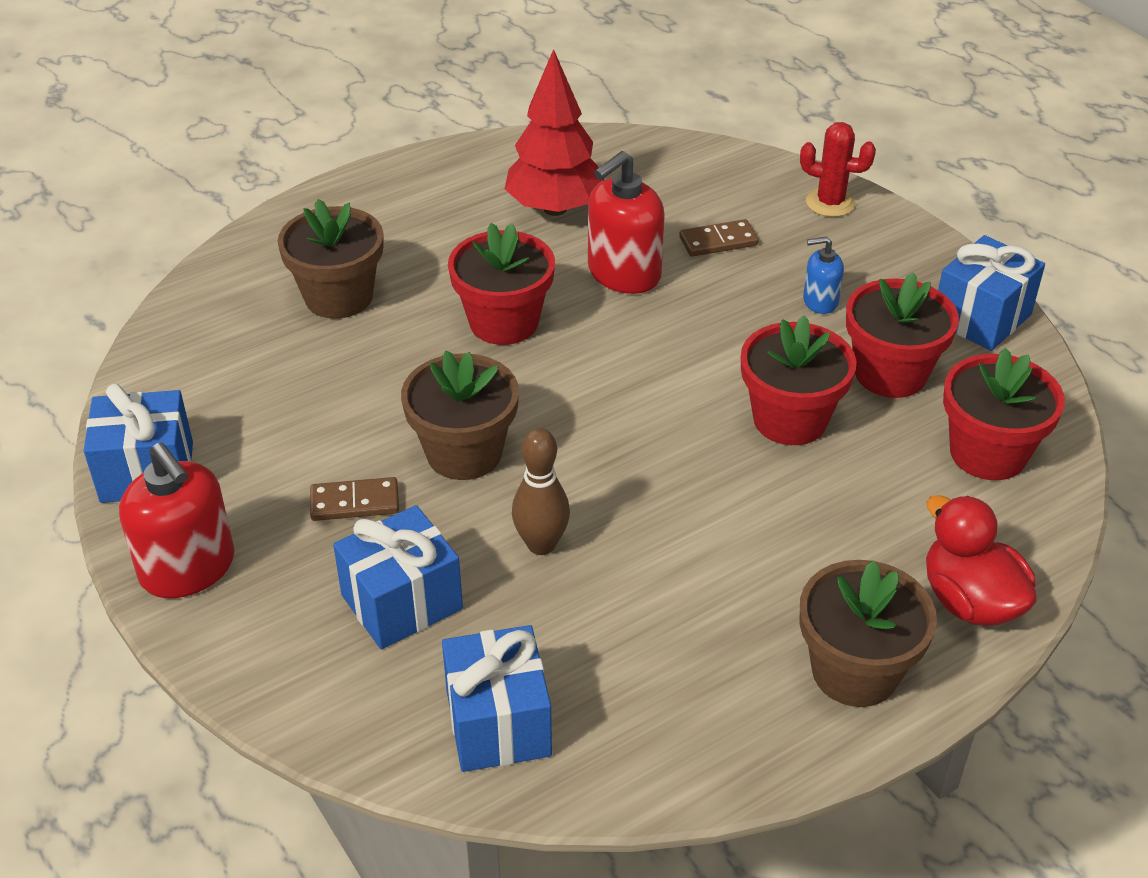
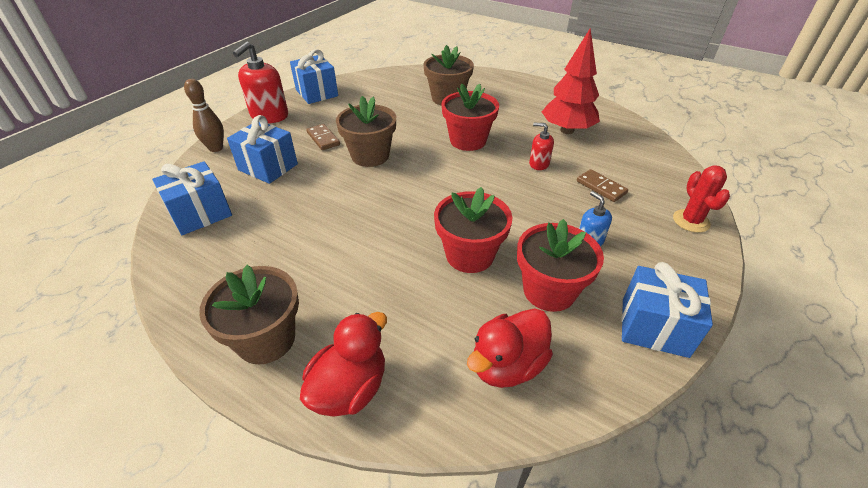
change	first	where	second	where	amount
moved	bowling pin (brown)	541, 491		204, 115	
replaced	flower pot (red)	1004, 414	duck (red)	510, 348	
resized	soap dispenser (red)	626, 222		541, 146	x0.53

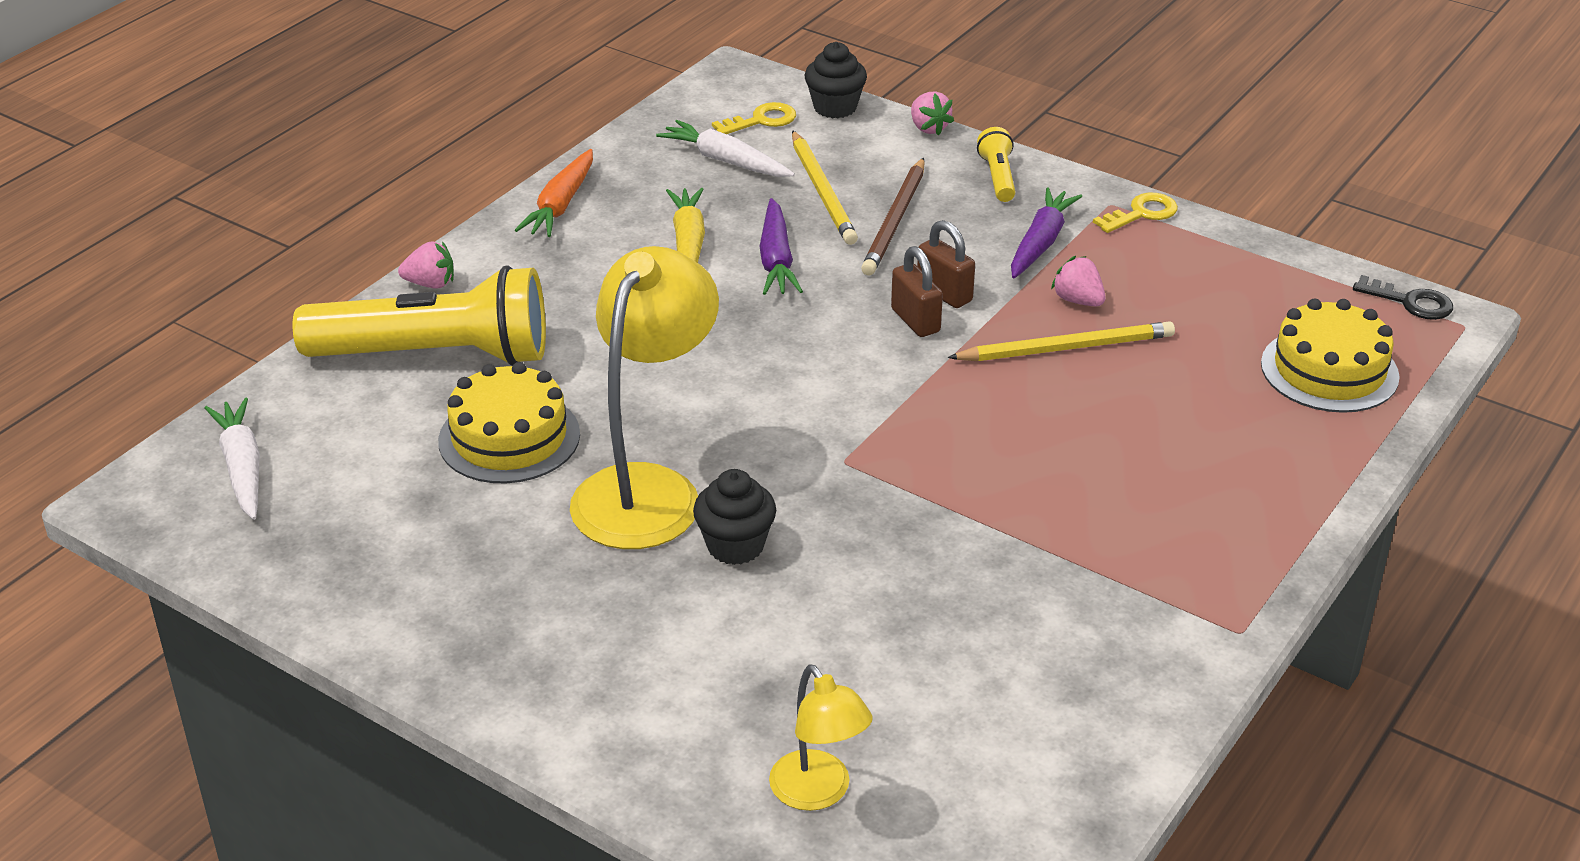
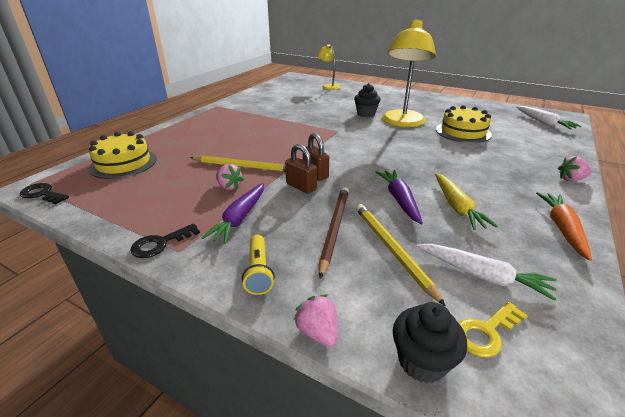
change	first	where	second	where	amount
removed	flashlight (yellow)	419, 315			
recoloured	key (yellow)	1135, 213	key (black)	165, 240	
turned	pencil (yellow)	1061, 341		238, 163	150 degrees counterclockwise

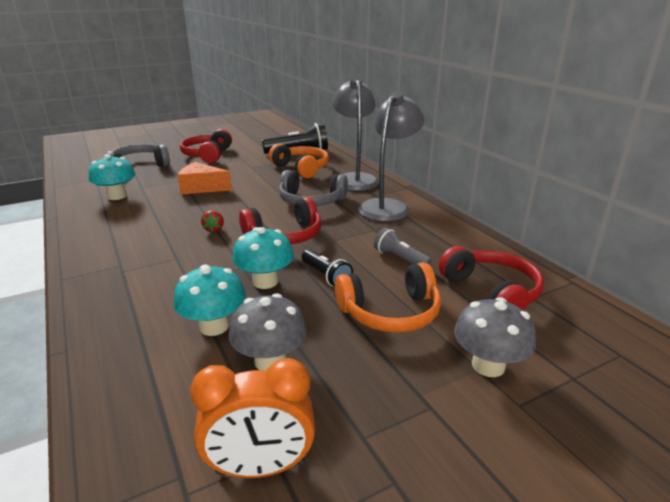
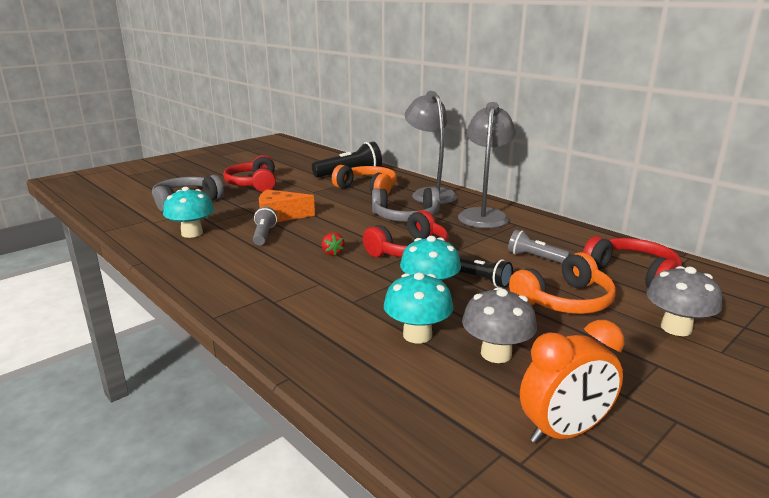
change	first	where	second	where	amount
added			flashlight (grey)	265, 225	

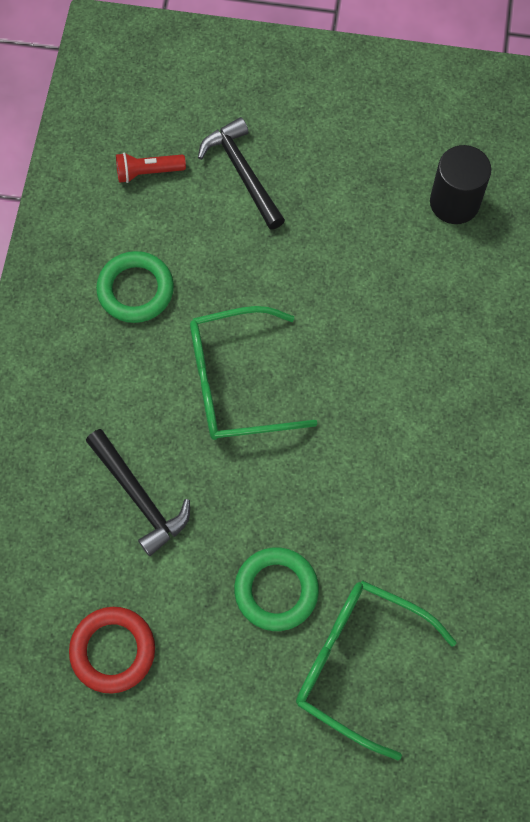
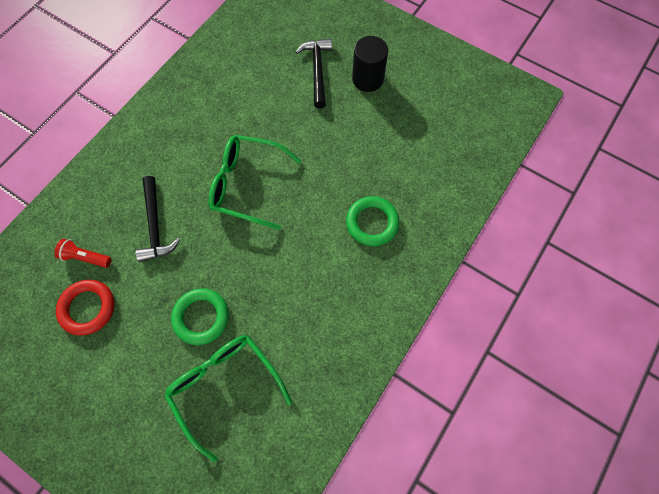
change	first	where	second	where	amount
moved	ring (green)	135, 287		372, 221	
moved	flashlight (red)	151, 168		82, 253	
moved	cylinder (black)	460, 184		370, 64	

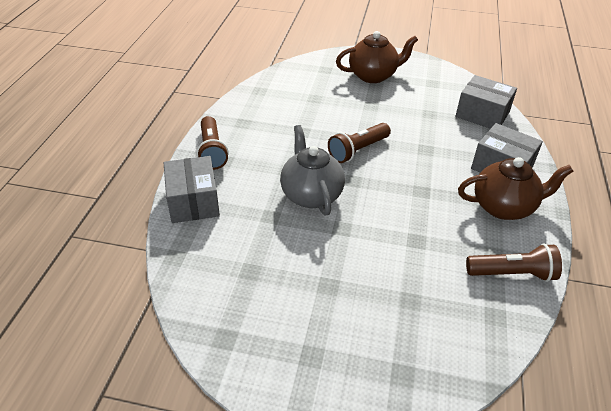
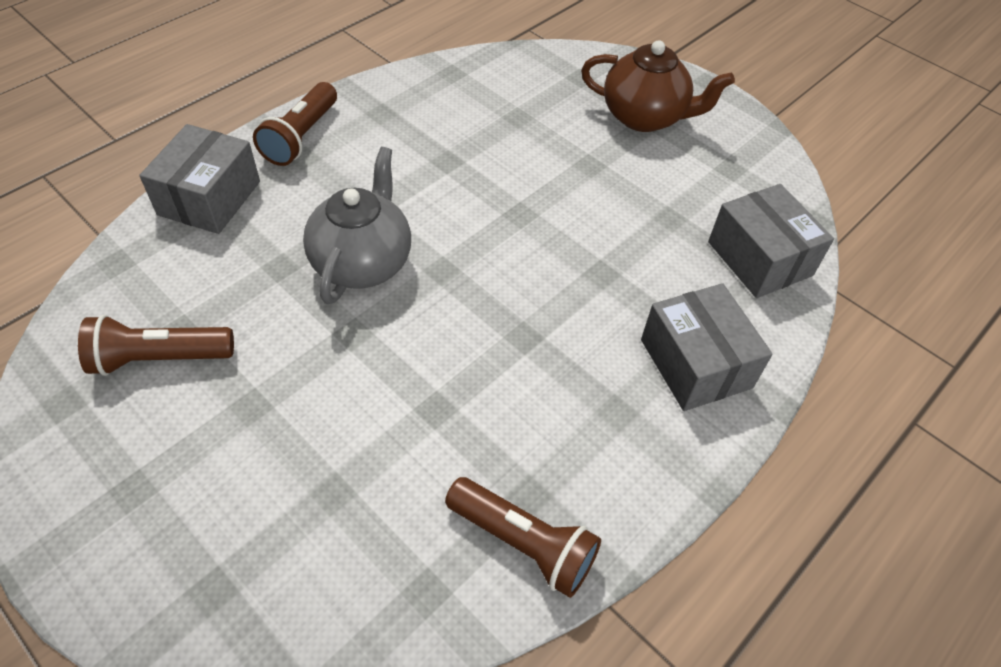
change	first	where	second	where	amount
removed	teapot (brown)	515, 188			
moved	flashlight (brown)	359, 143		156, 345	

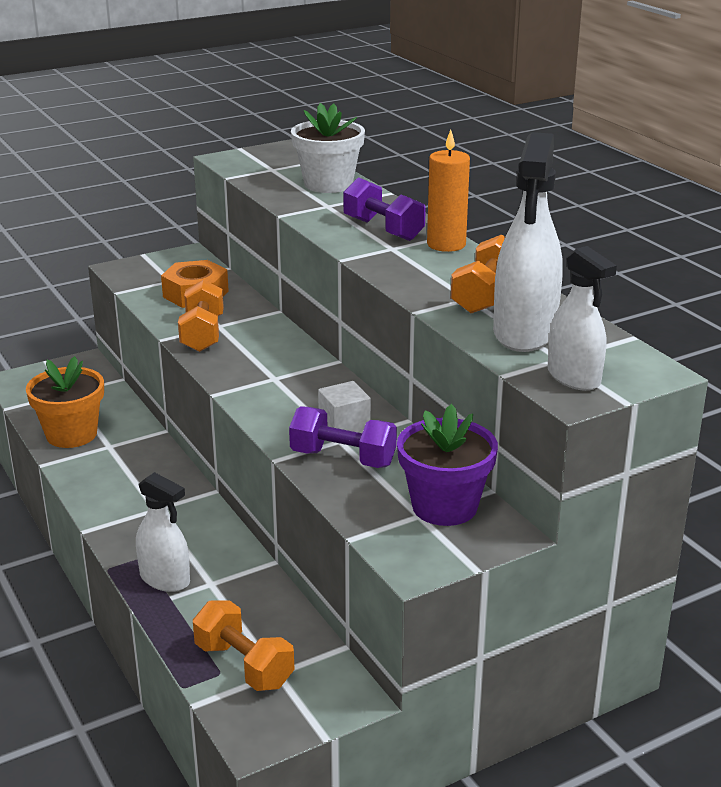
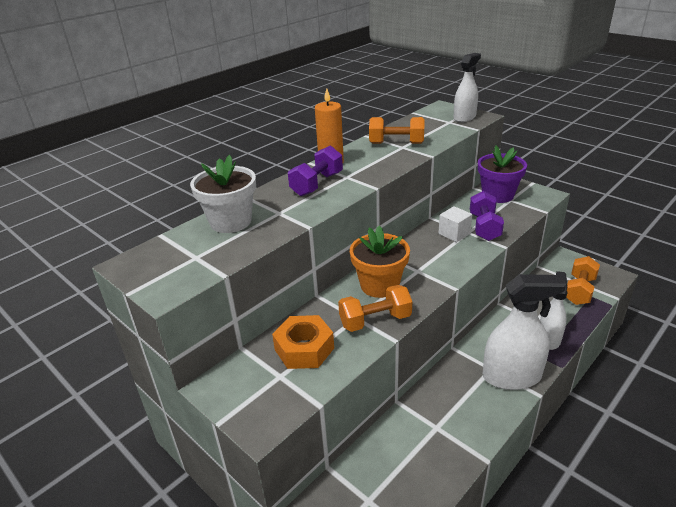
change	first	where	second	where	amount
moved	flower pot (orange)	65, 402		380, 262	
moved	spray bottle (white)	528, 242		524, 332	

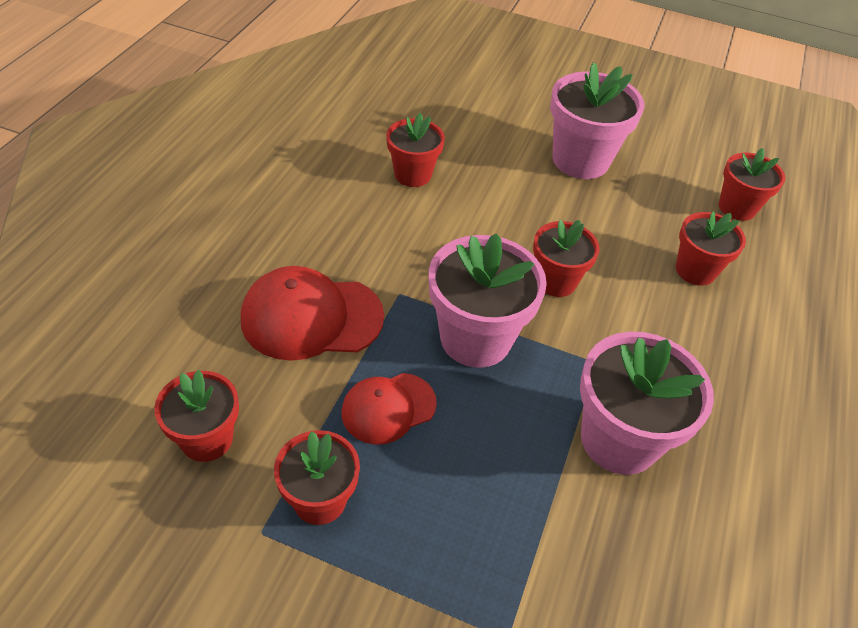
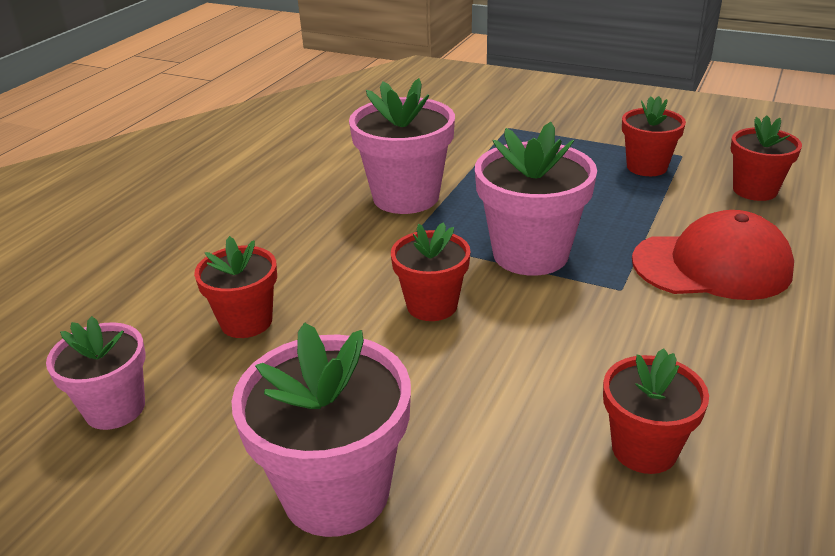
change	first	where	second	where	amount
removed	cap (red)	389, 409			
recoloured	flower pot (red)	752, 184	flower pot (pink)	96, 373	

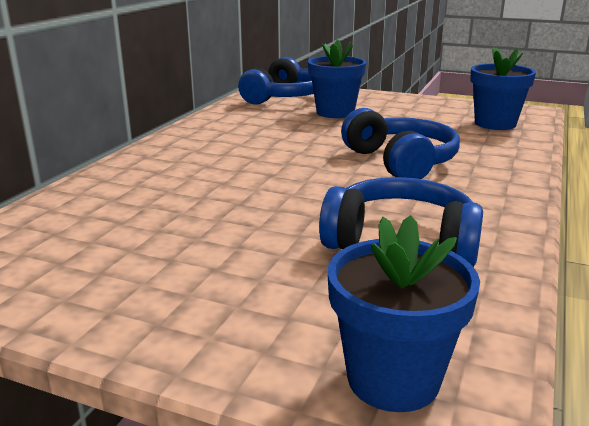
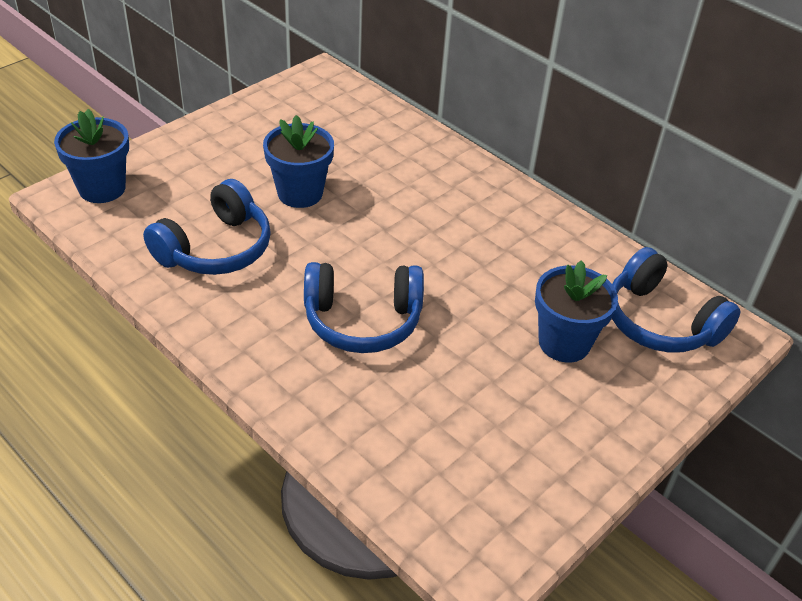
change	first	where	second	where	amount
moved	flower pot (blue)	503, 88		298, 161	

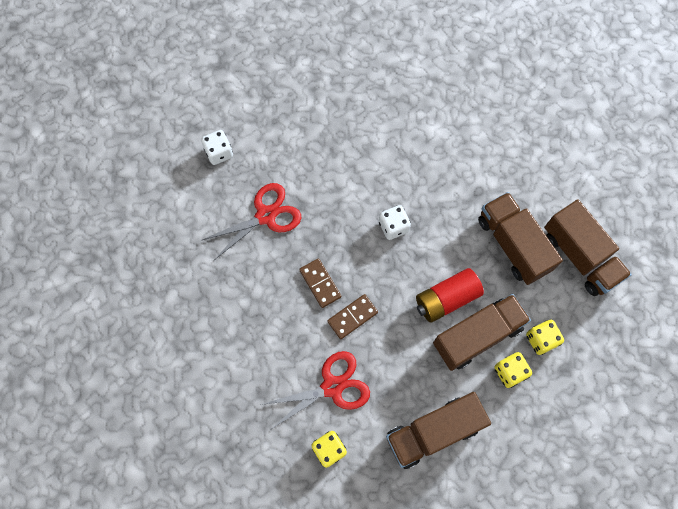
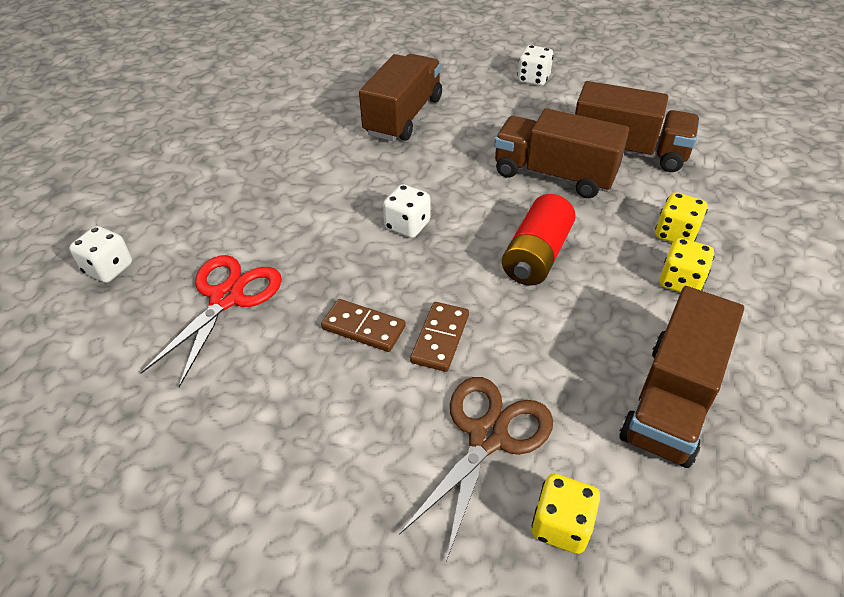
change	first	where	second	where	amount
added			dice (white)	535, 65	
moved	truck (brown)	482, 332		400, 97	
recoloured	scissors (red)	315, 390	scissors (brown)	476, 469	

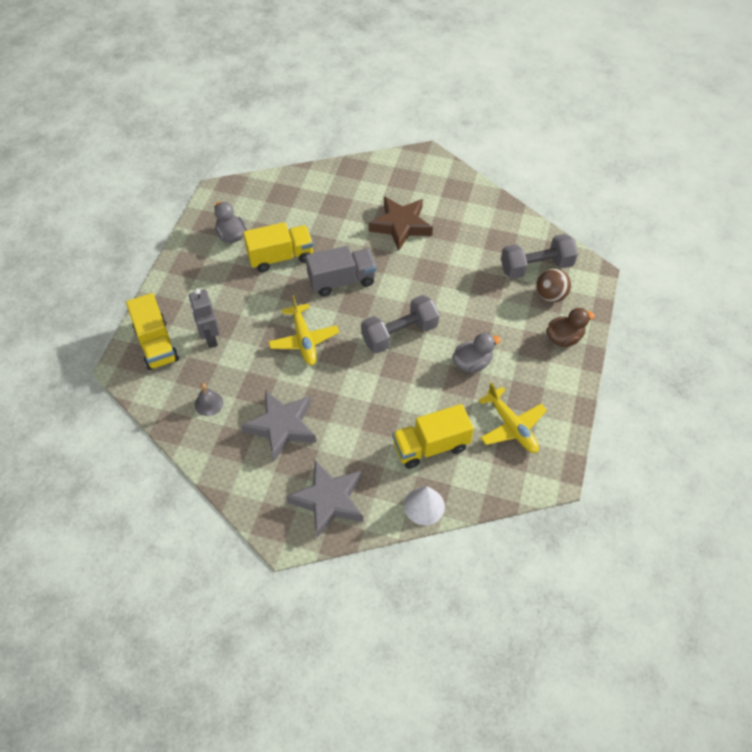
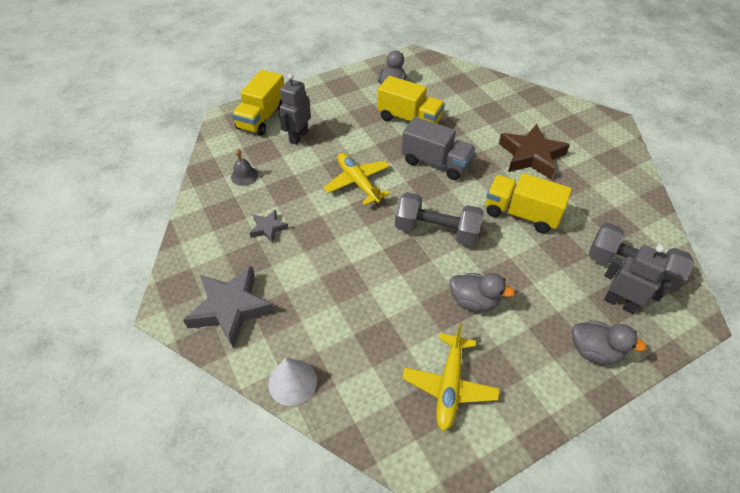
change	first	where	second	where	amount
moved	truck (yellow)	433, 436		529, 203	
replaced	ball (brown)	553, 286	robot (grey)	638, 279	
recoloured	duck (brown)	570, 327	duck (grey)	609, 342	
turned	plane (yellow)	303, 330		357, 179	120 degrees clockwise
resized	star (grey)	278, 425		269, 226	x0.50

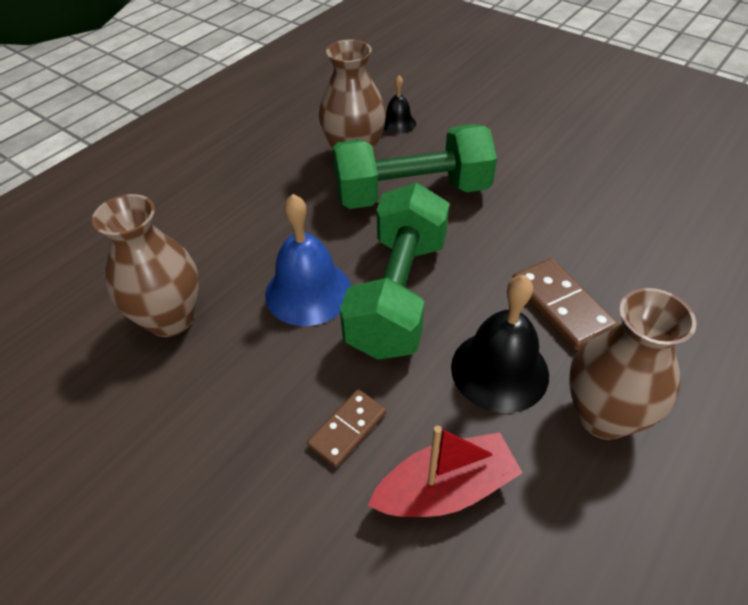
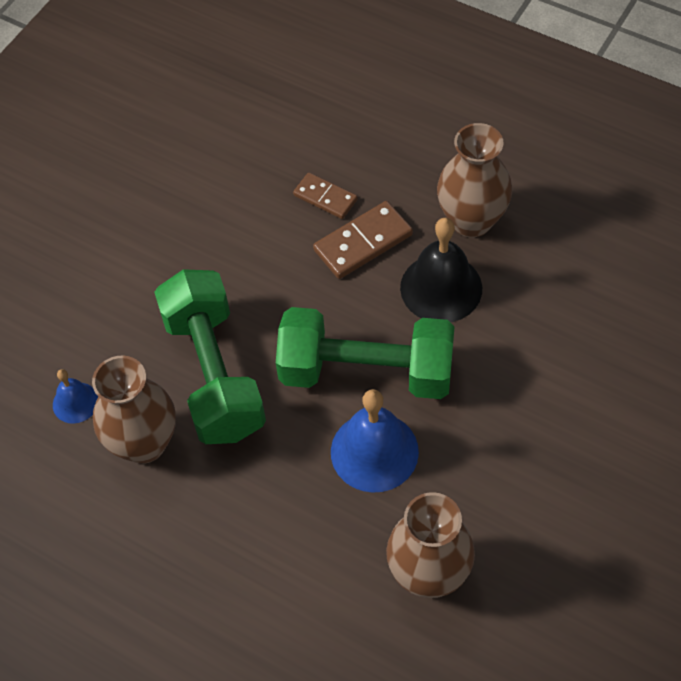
change	first	where	second	where	amount
removed	boat (red)	445, 471			
moved	domino (brown)	346, 428		325, 196	
recoloured	bell (black)	399, 104	bell (blue)	75, 396	

